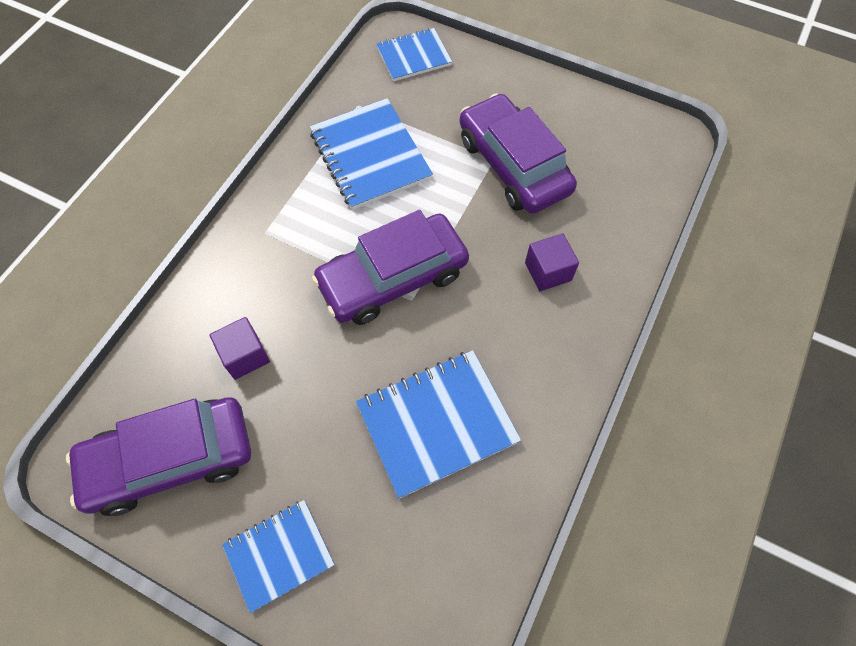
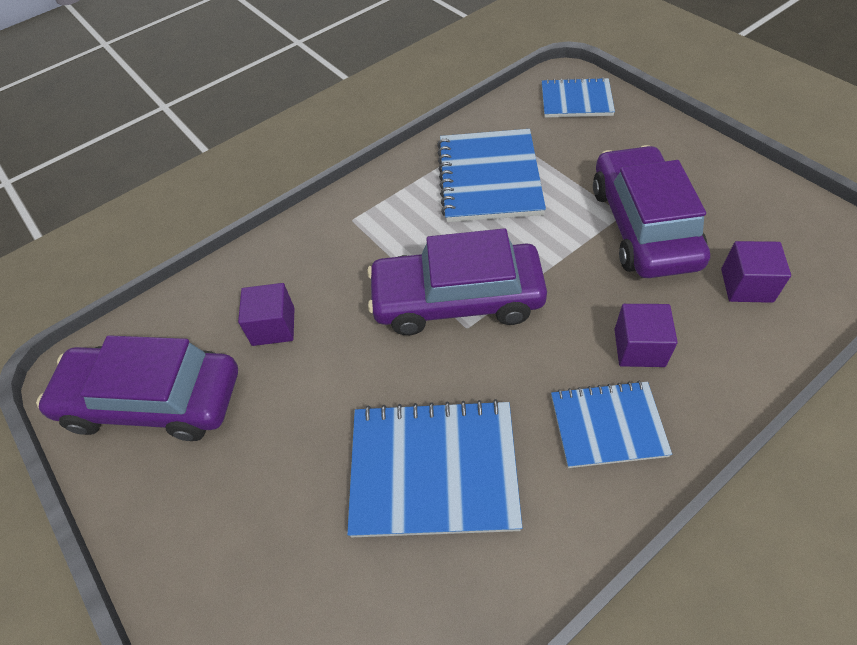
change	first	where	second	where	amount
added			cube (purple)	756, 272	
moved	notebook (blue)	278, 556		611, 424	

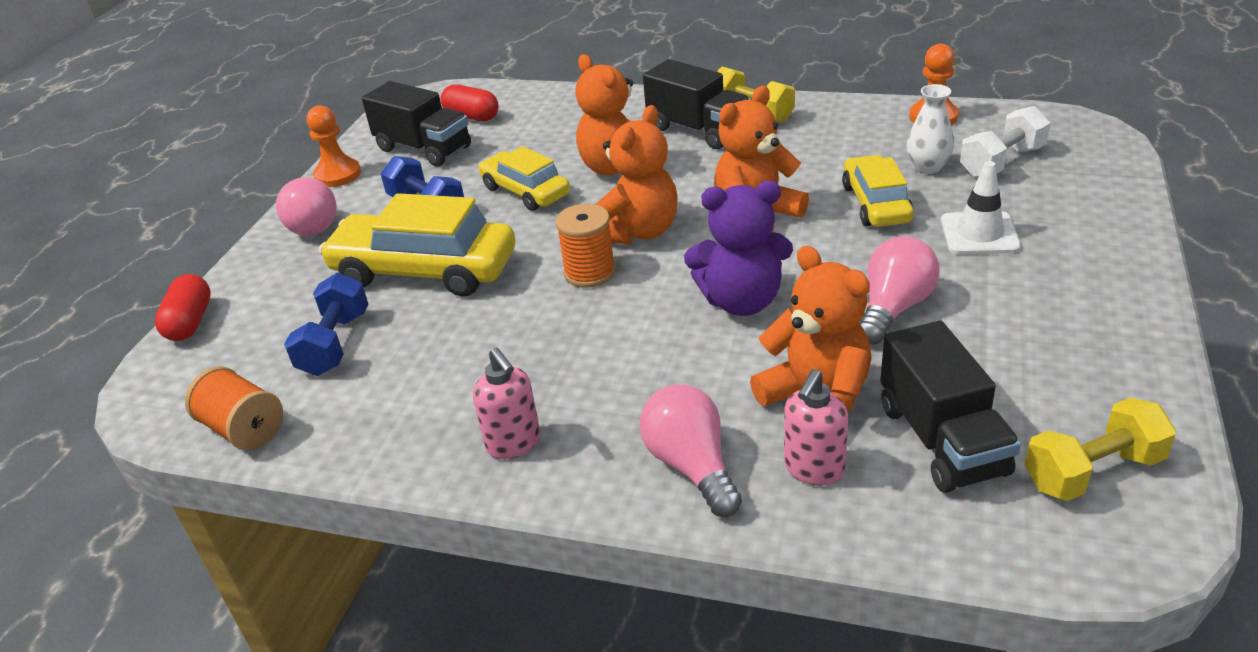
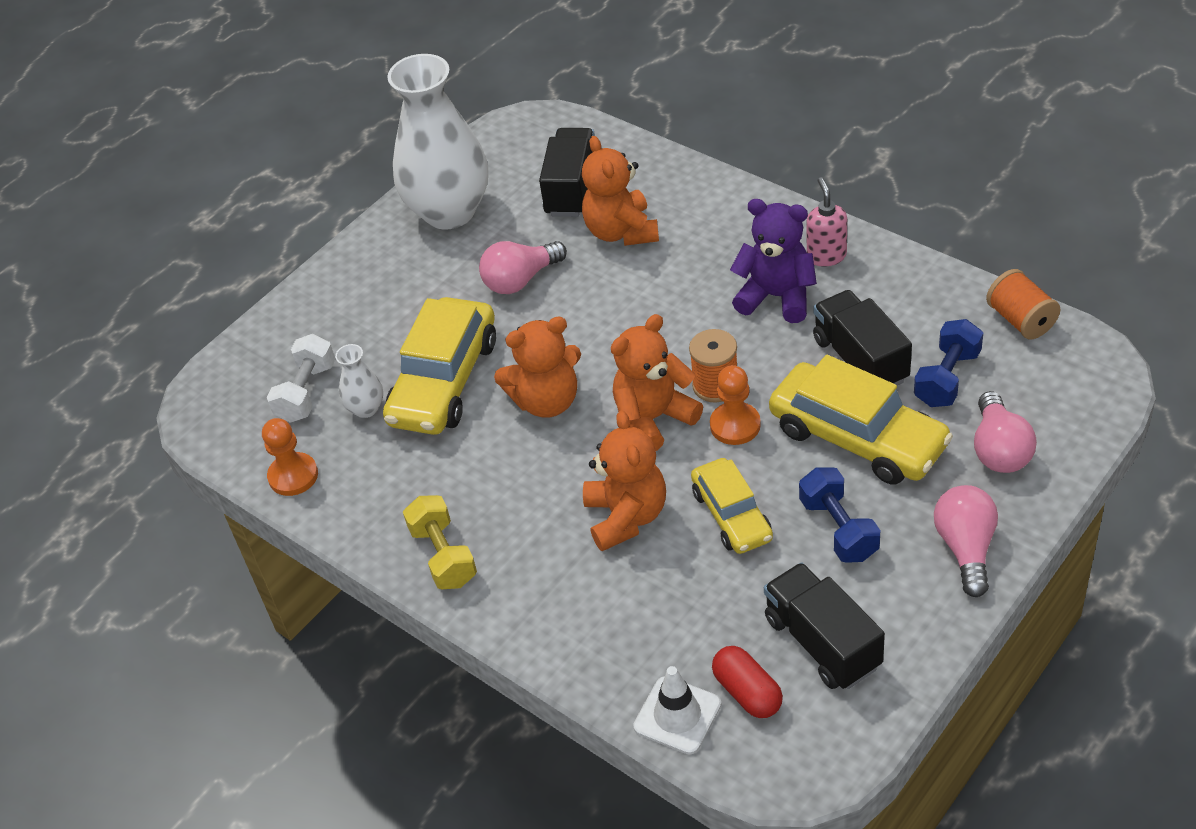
change	first	where	second	where	amount
removed	capsule (red)	183, 307			
removed	soap dispenser (pink)	816, 427			
removed	dumbbell (yellow)	1100, 449			
added			vase (white)	437, 142	
moved	pawn (orange)	333, 146		735, 405	
moved	light bulb (pink)	690, 450		1005, 432	
moved	truck (black)	697, 104		862, 338	
moved	teddy bear (purple)	738, 248		773, 261	
moved	traffic cone (white)	981, 207		677, 710	
turned	dumbbell (white)	1005, 142		301, 378	60 degrees counterclockwise
resized	car (yellow)	878, 191		439, 366	x1.63

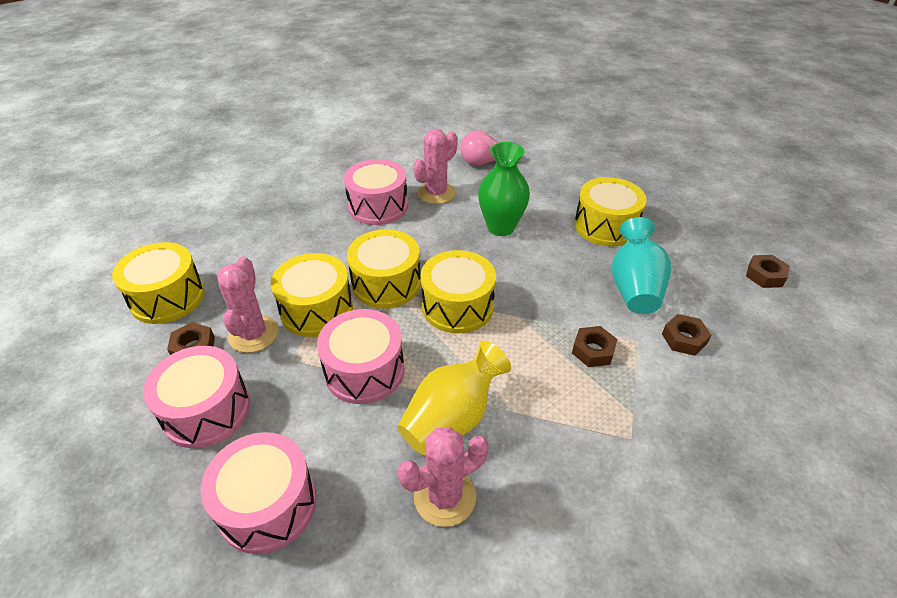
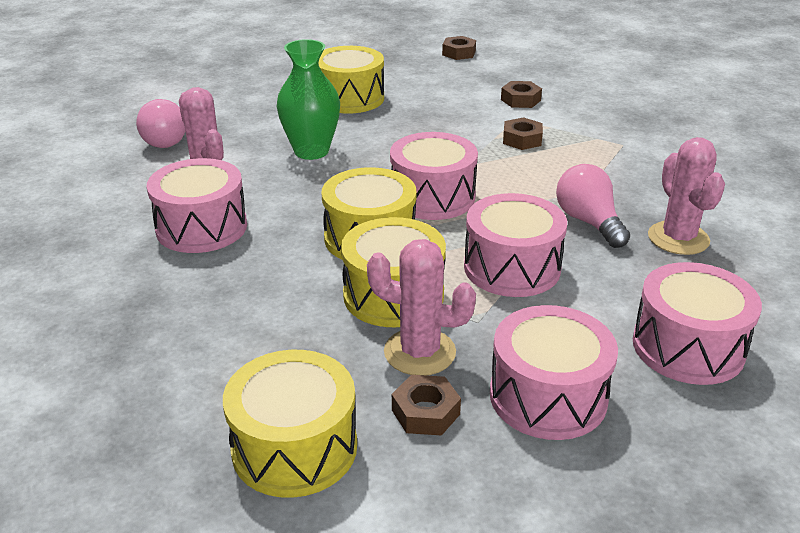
change	first	where	second	where	amount
removed	vase (turquoise)	641, 265			
replaced	vase (yellow)	454, 397	light bulb (pink)	593, 206	
recoloured	drum (yellow)	458, 291	drum (pink)	434, 176	

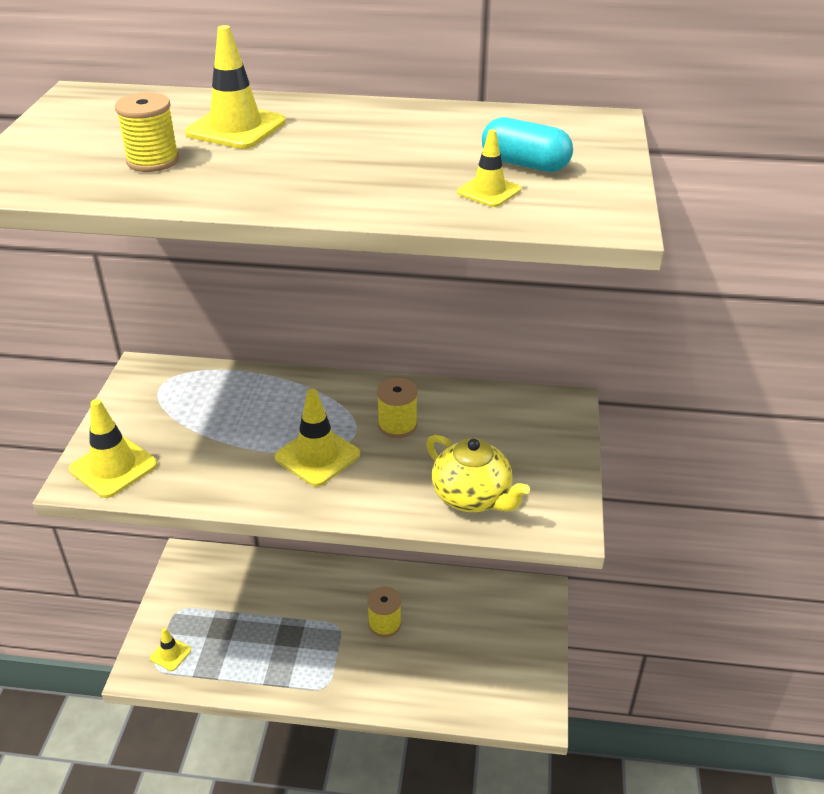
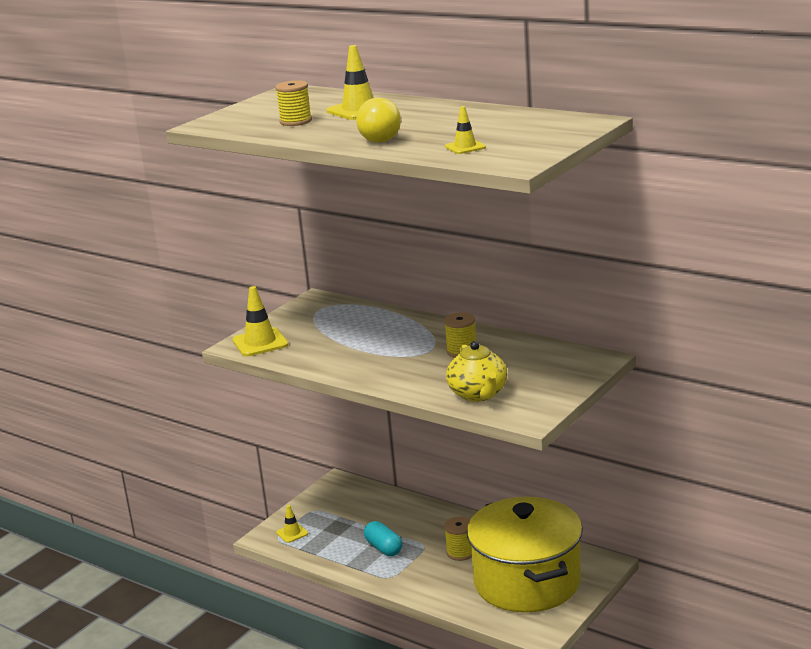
change	first	where	second	where	amount
removed	traffic cone (yellow)	317, 437			
added			light bulb (yellow)	378, 120	
added			pot (yellow)	525, 555	
moved	capsule (turquoise)	527, 144		383, 538	

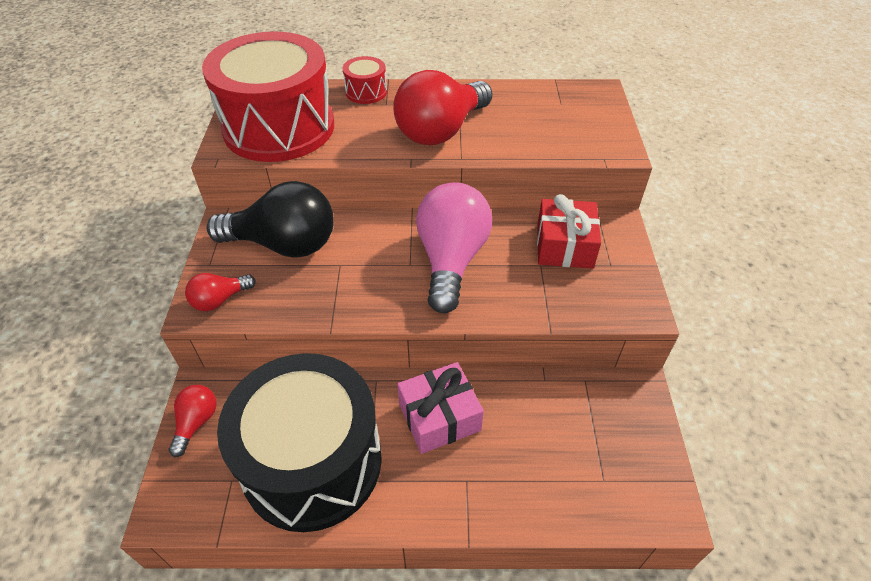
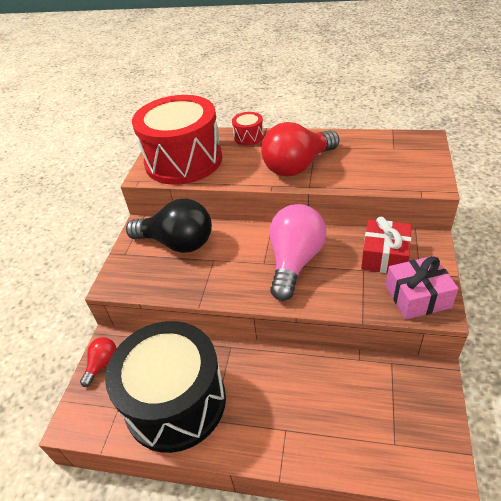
change	first	where	second	where	amount
removed	light bulb (red)	220, 292			
moved	gift (pink)	440, 408		422, 287	

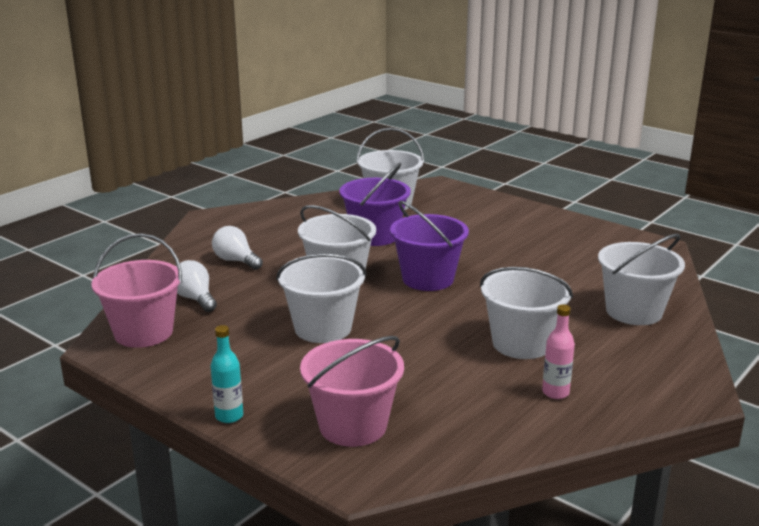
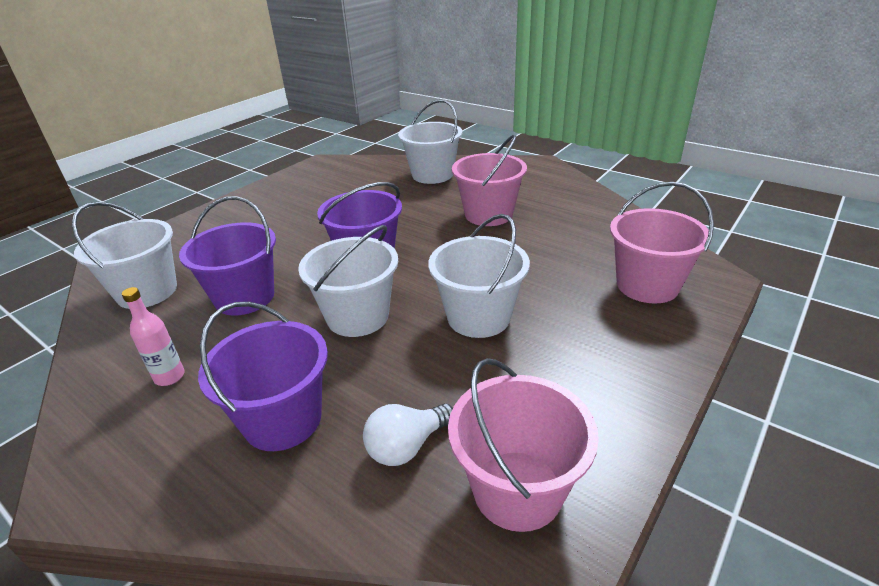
change	first	where	second	where	amount
removed	bottle (turquoise)	226, 374			
moved	bottle (pink)	558, 351		153, 336	
replaced	light bulb (white)	237, 248	bucket (purple)	263, 376	
recoloured	bucket (white)	526, 313	bucket (pink)	489, 180	

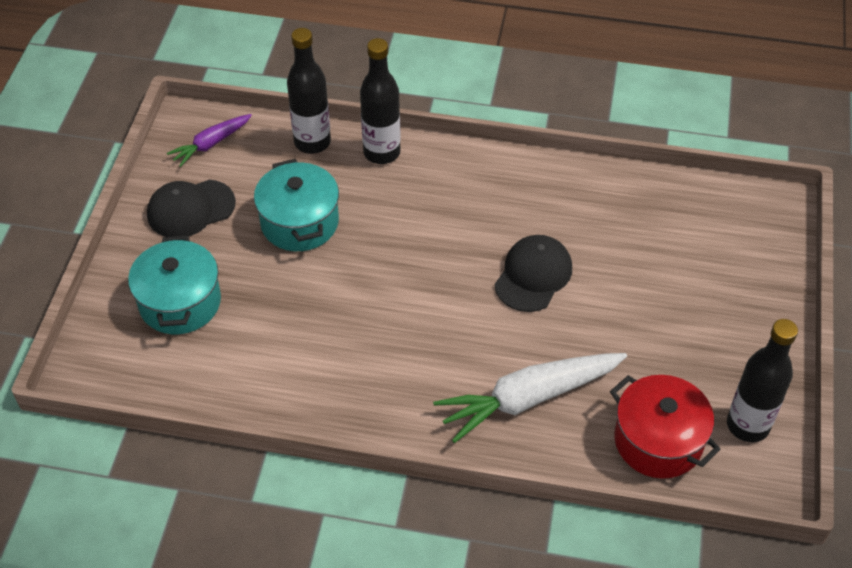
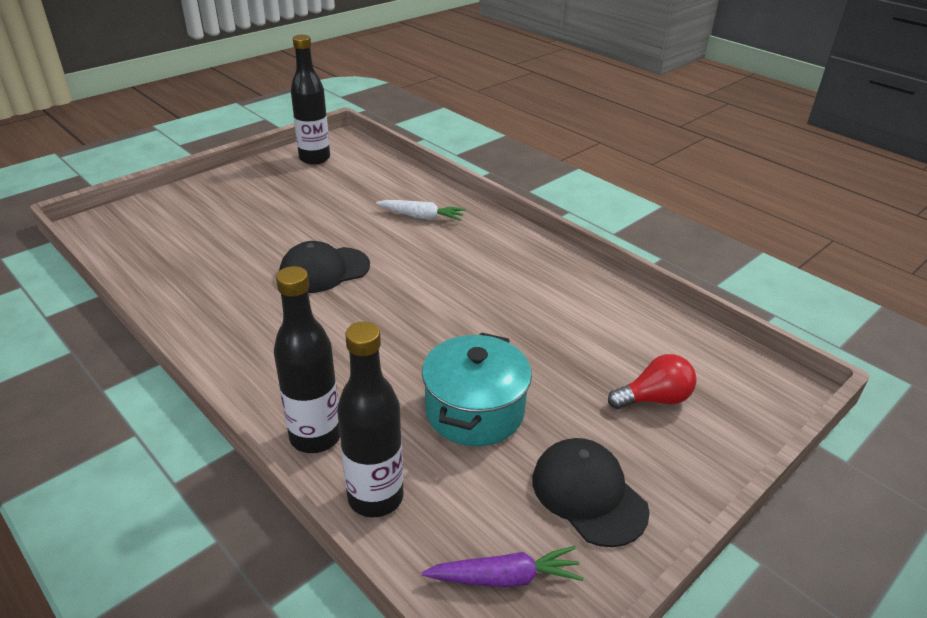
change	first	where	second	where	amount
removed	pot (red)	665, 427			
replaced	pot (turquoise)	174, 285	light bulb (red)	652, 381	
turned	cap (black)	191, 208		591, 492	135 degrees counterclockwise
resized	carrot (white)	530, 398		421, 210	x0.55

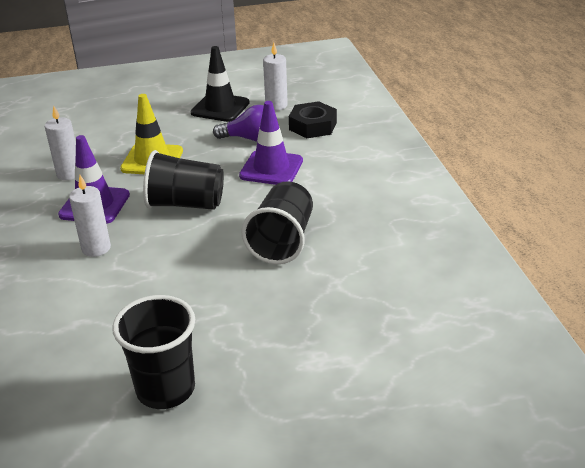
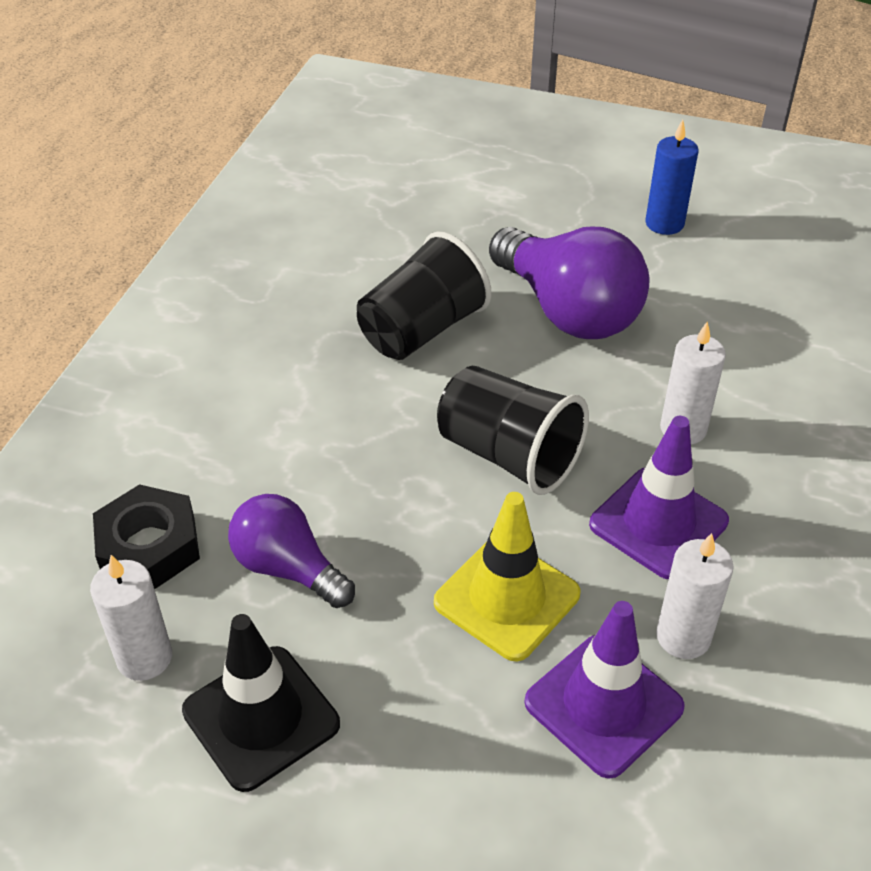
change	first	where	second	where	amount
added			light bulb (purple)	569, 283	
moved	traffic cone (purple)	271, 143		604, 690	
replaced	cup (black)	153, 352	candle (blue)	671, 177	

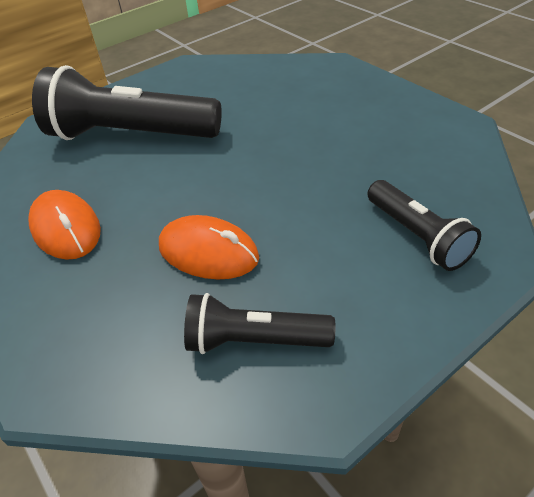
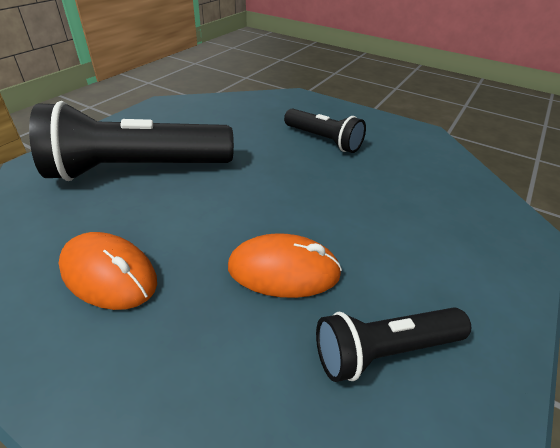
change	first	where	second	where	amount
moved	flashlight (black)	424, 225		325, 130	

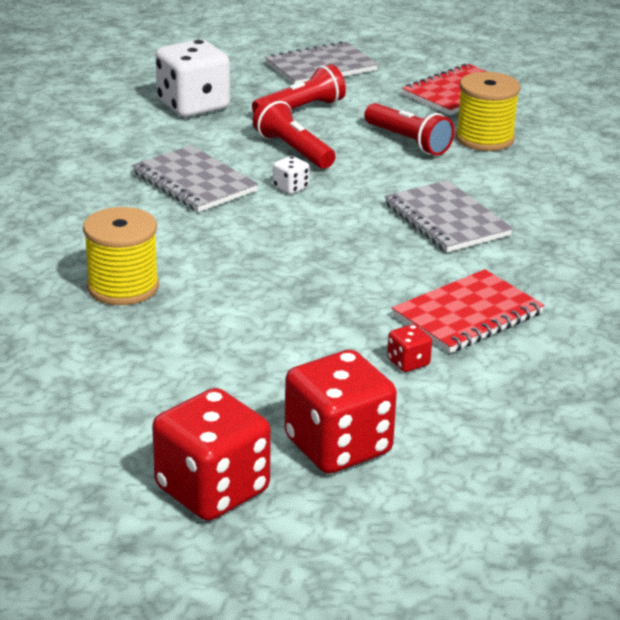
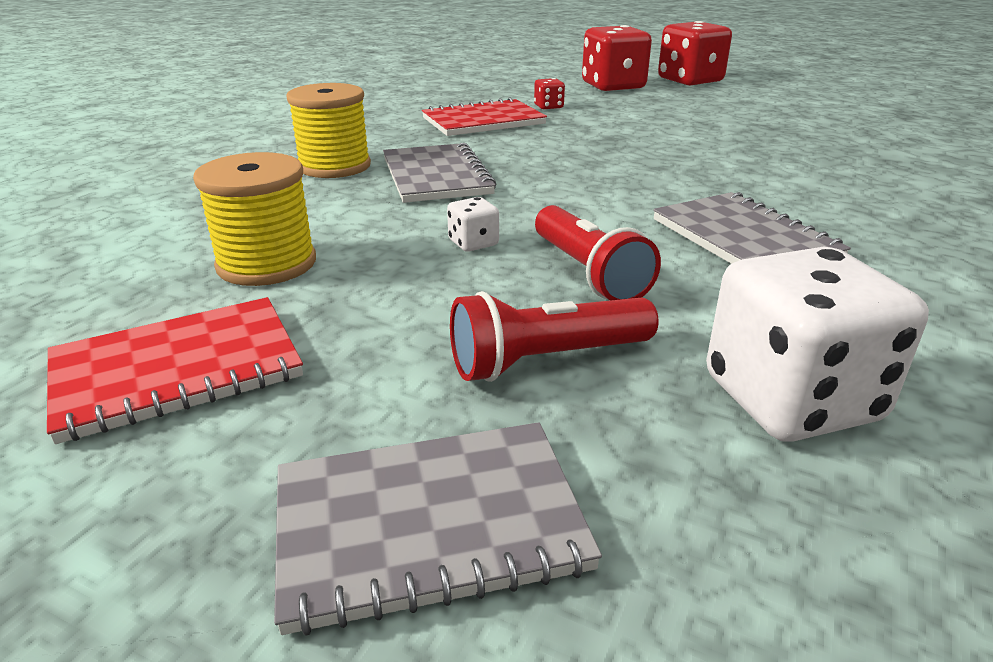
change	first	where	second	where	amount
removed	flashlight (red)	409, 129			
moved	spool (yellow)	121, 256		328, 130	
moved	dice (white)	291, 175		473, 224	

